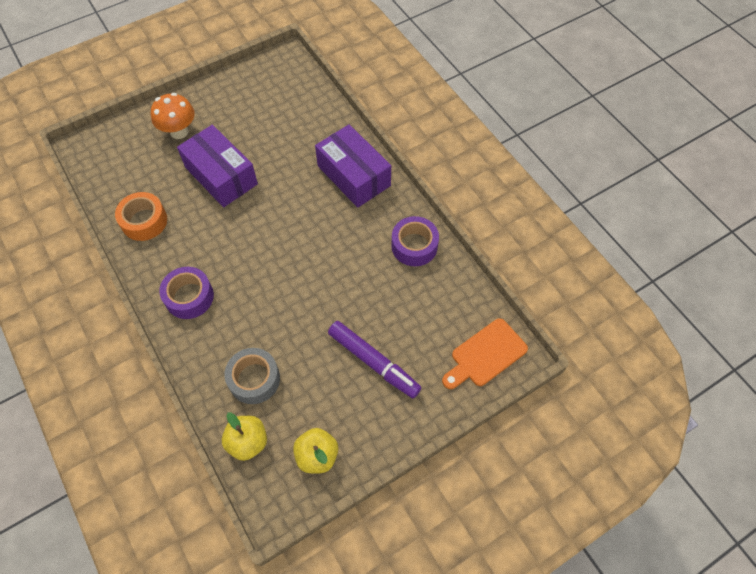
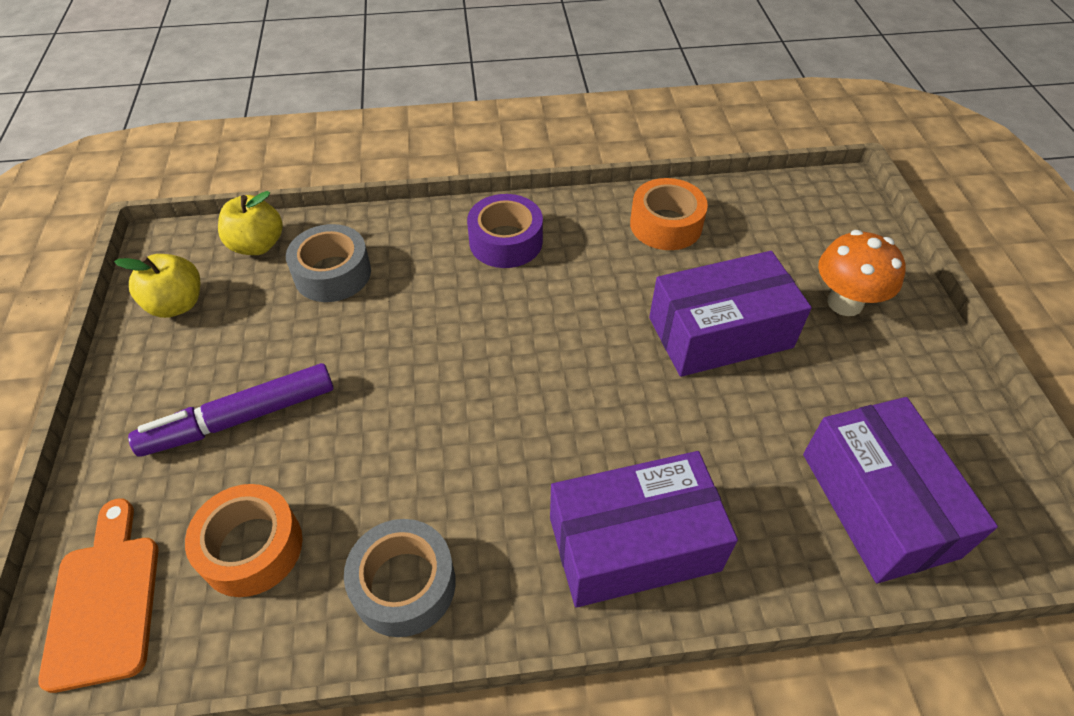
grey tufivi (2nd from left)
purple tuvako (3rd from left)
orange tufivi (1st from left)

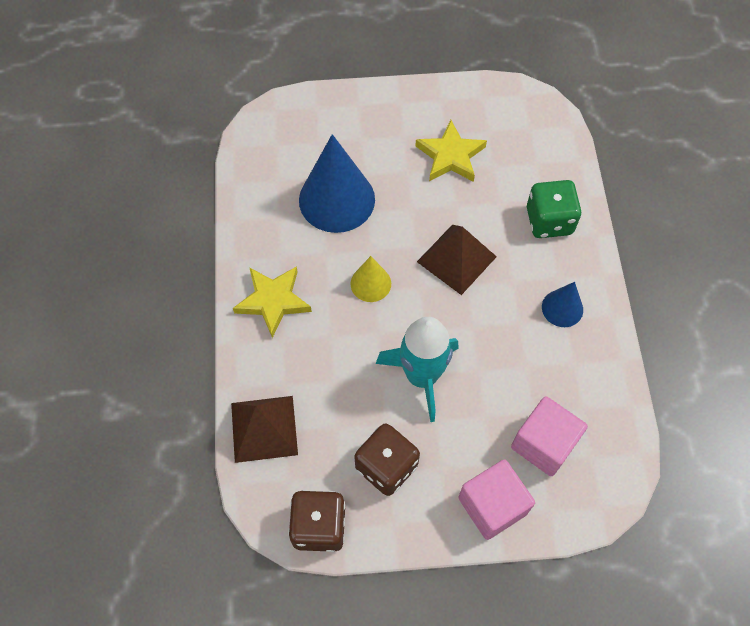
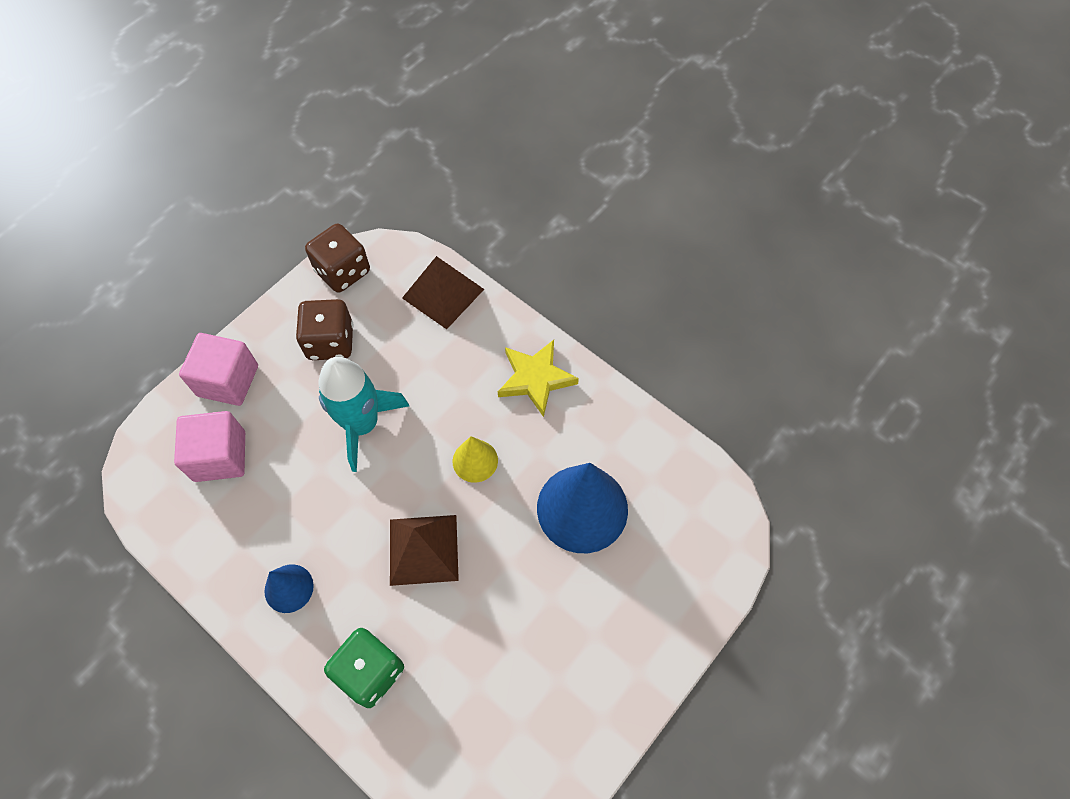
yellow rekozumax (2nd from left in the first image)

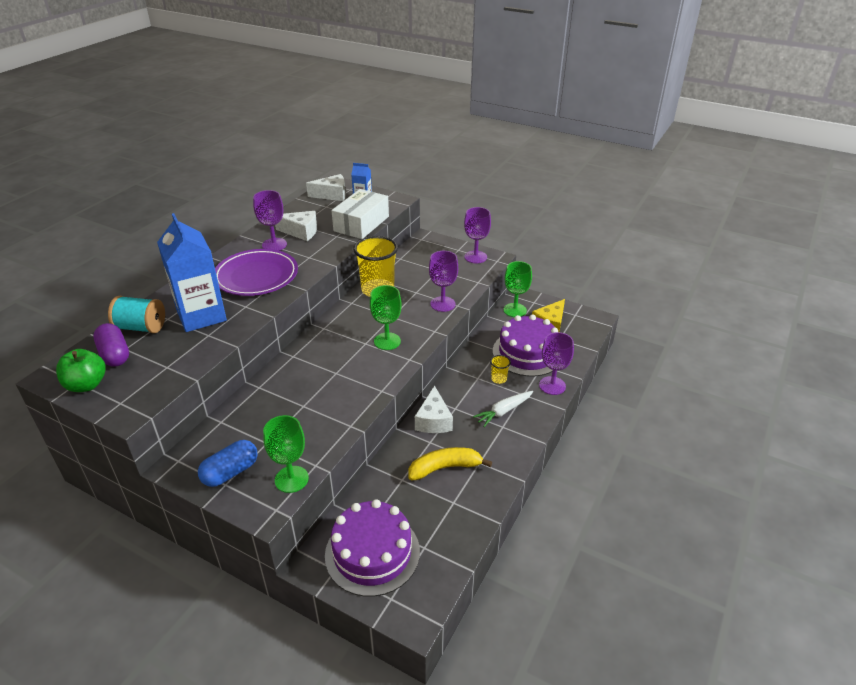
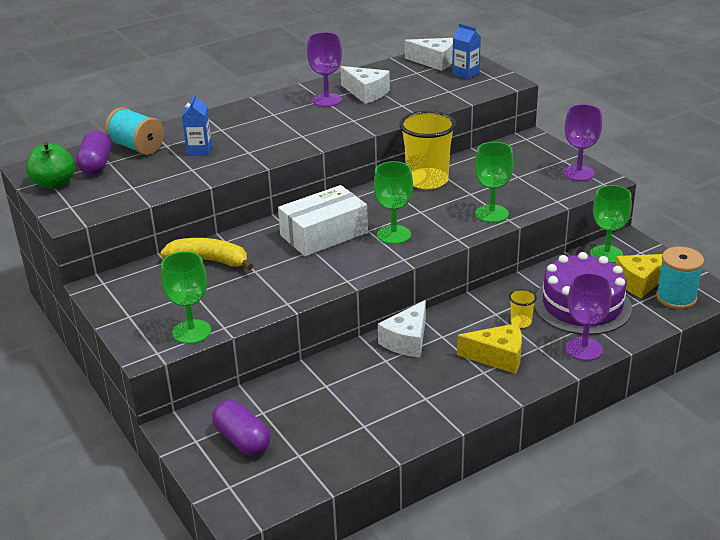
white tuvako
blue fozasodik (1st from left)
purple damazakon
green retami (3rd from left)
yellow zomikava (1st from left)
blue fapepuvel
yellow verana
purple fapepuvel (2nd from left)
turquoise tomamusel (2nd from left)

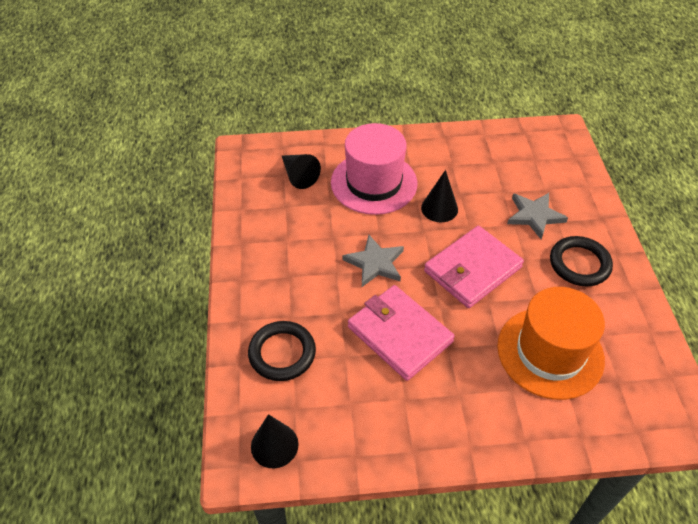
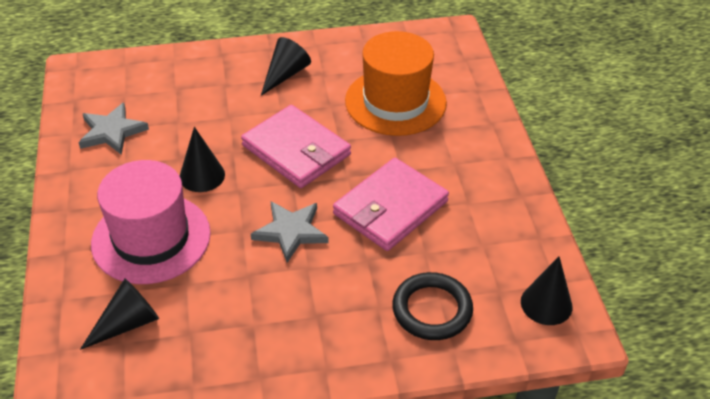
grey rekozumax (1st from left)
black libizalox (3rd from left)

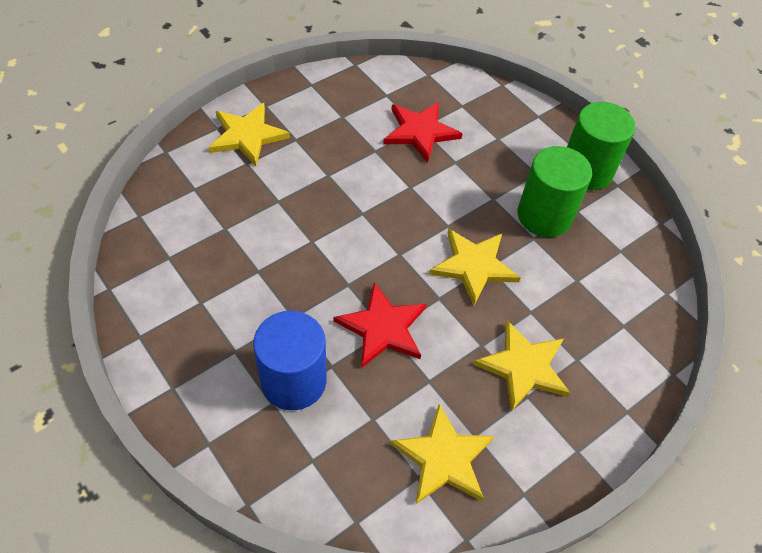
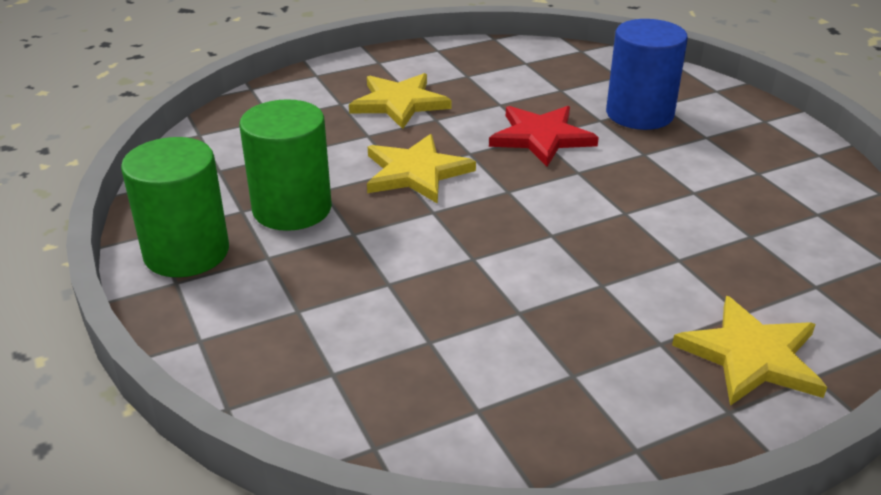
red rekozumax (2nd from left in the first image)
yellow rekozumax (2nd from left in the first image)

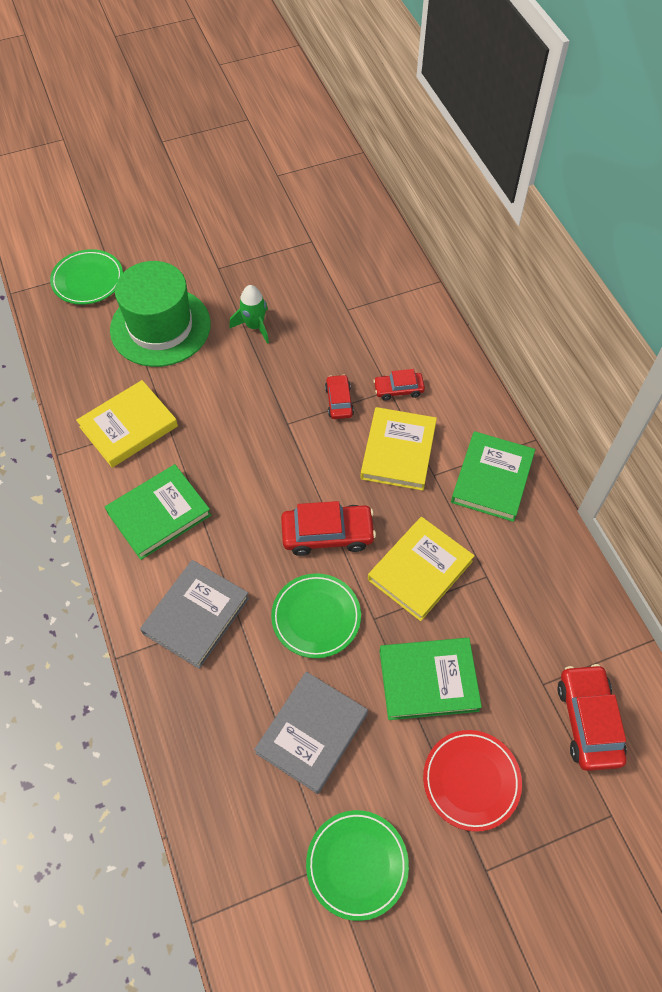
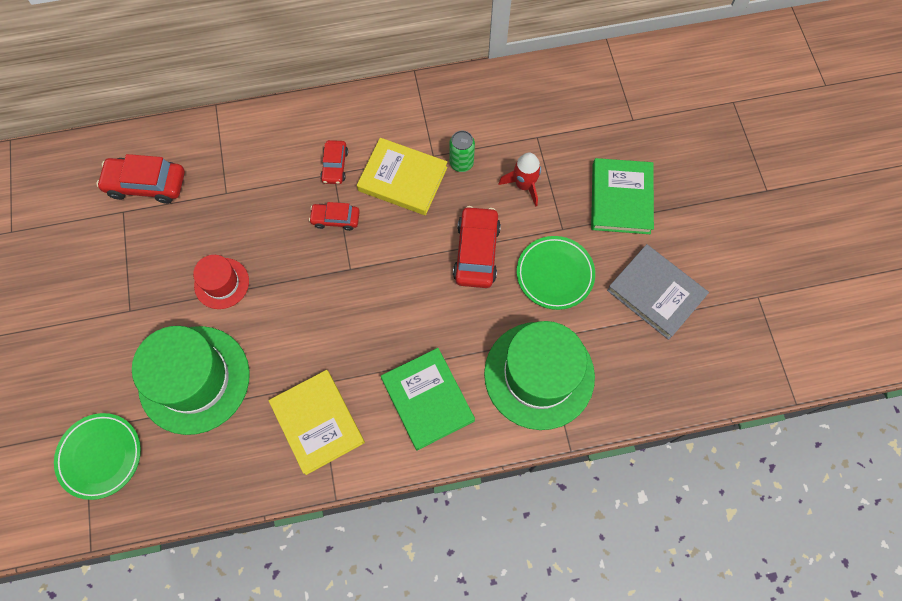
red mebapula
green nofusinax (3rd from left in the first image)
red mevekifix
green mebapula (2nd from left)
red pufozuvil (1st from left)
red damazakon
green damazakon (3rd from left in the first image)
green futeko

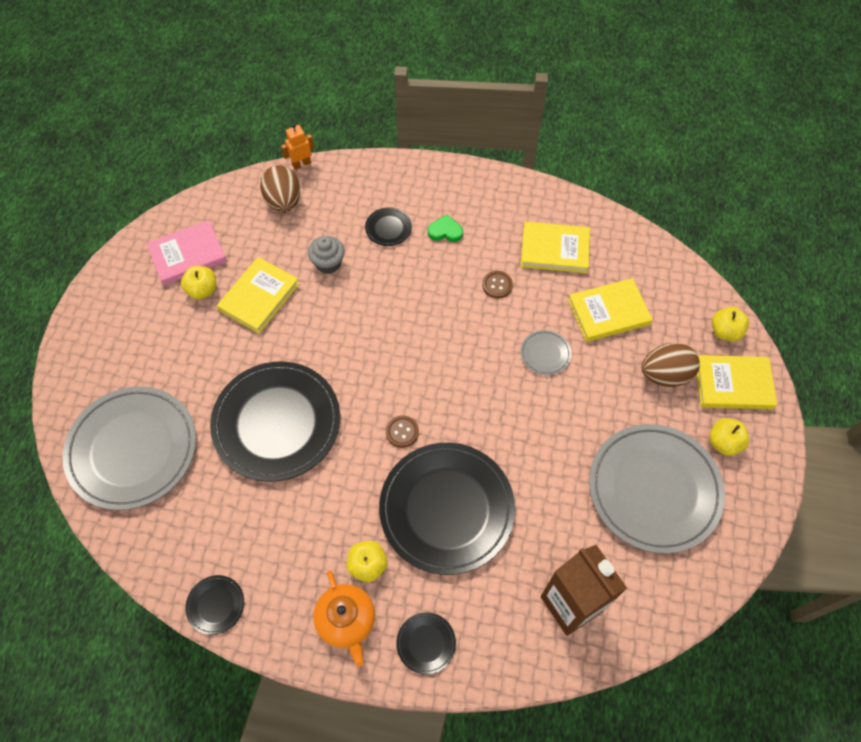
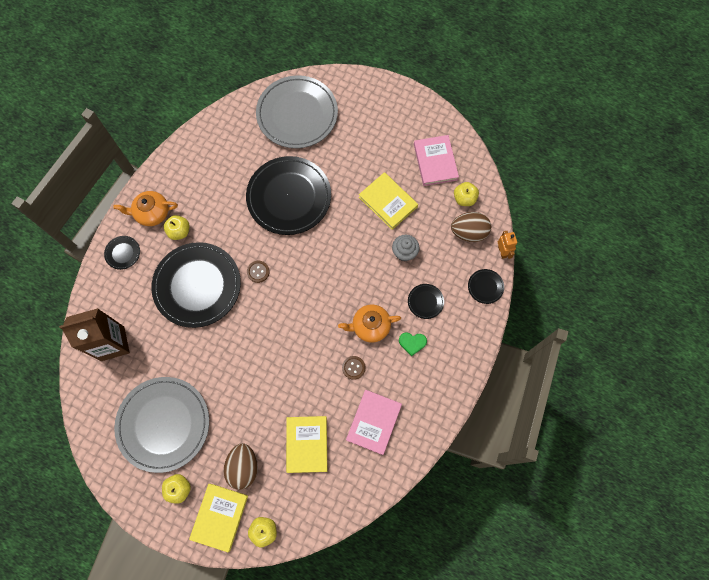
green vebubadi
pink nofusinax (1st from left)
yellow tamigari (4th from left)
grey damazakon (2nd from left in the first image)
black damazakon (5th from left)
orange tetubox (2nd from left)

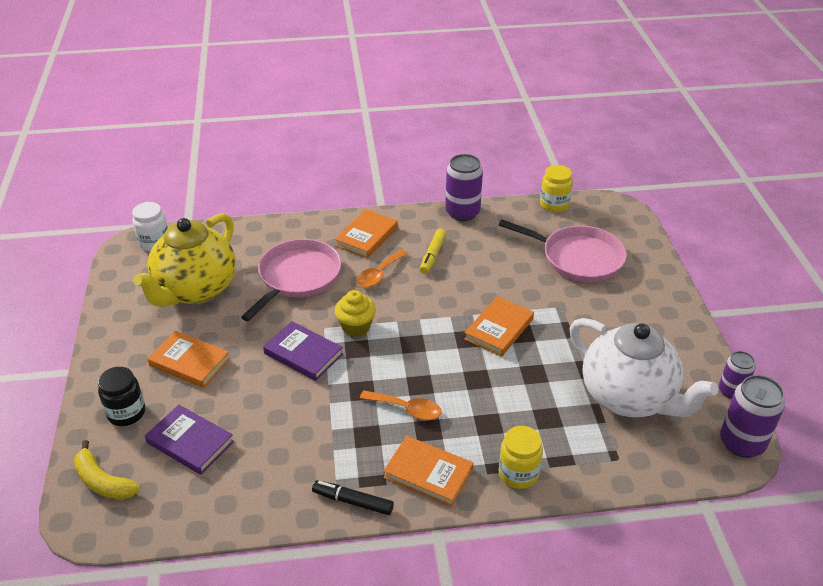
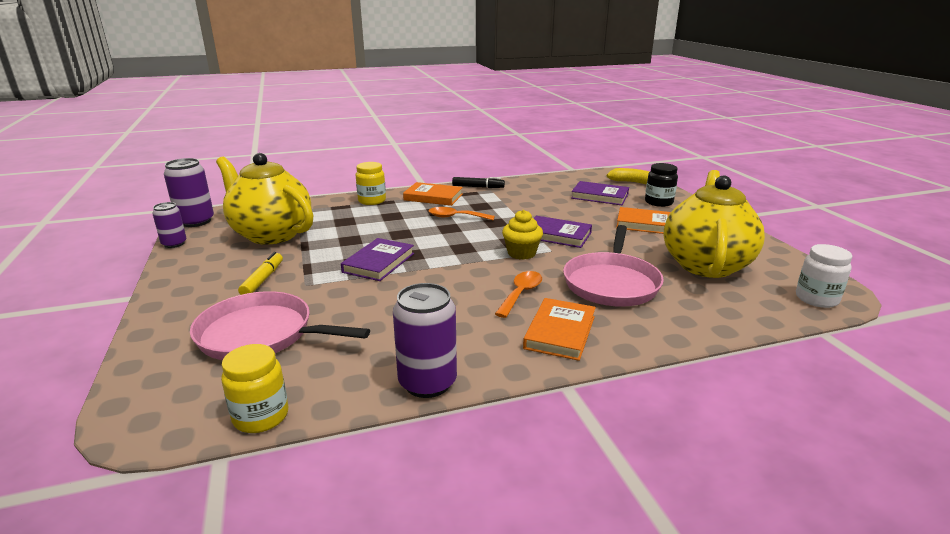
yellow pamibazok
purple nofusinax (1st from left)
yellow tetubox (1st from left)

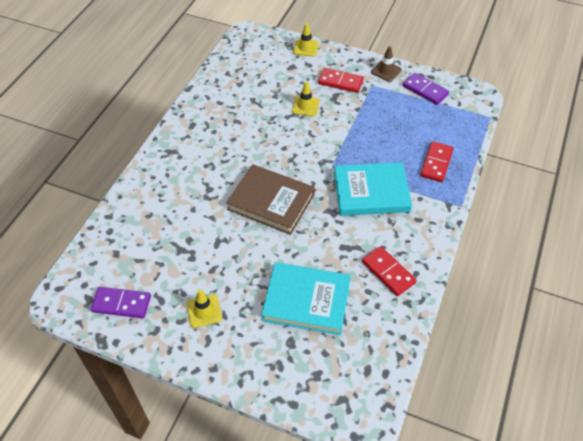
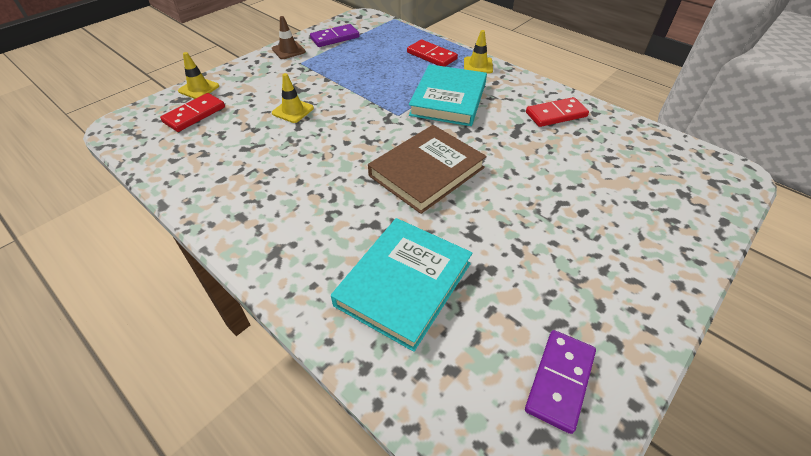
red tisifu (1st from left)
turquoise nofusinax (1st from left)
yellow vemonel (3rd from left)

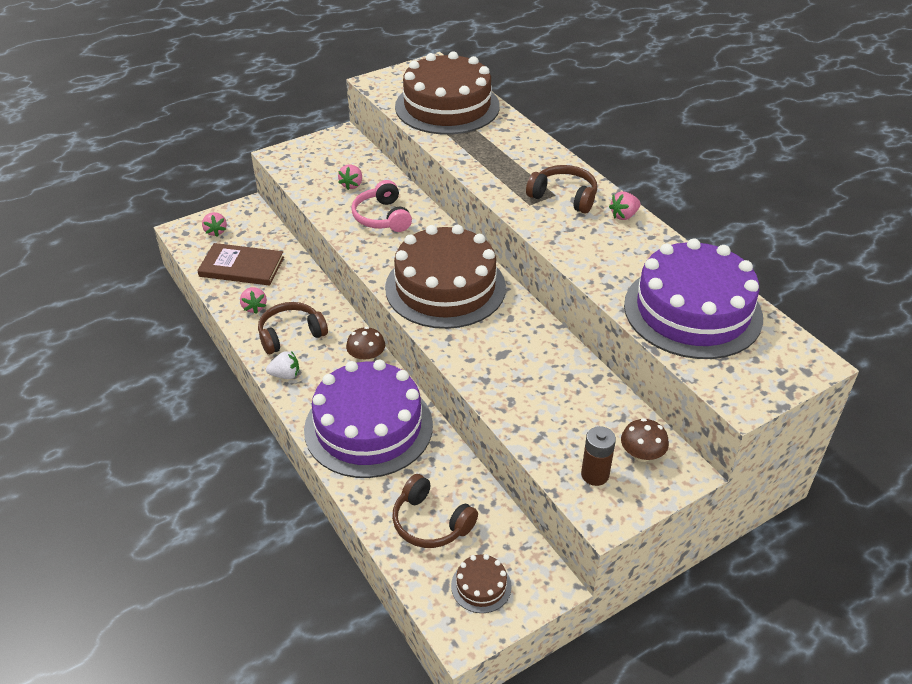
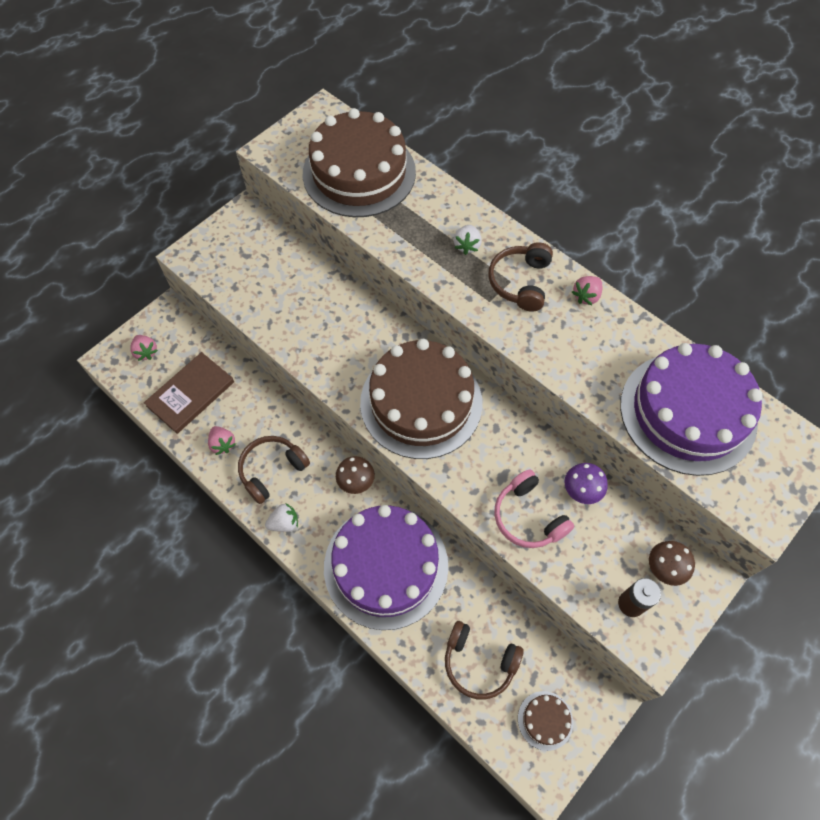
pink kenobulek (3rd from left in the first image)
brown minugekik (3rd from left)
pink minugekik
brown nofusinax
white kenobulek (2nd from left)
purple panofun

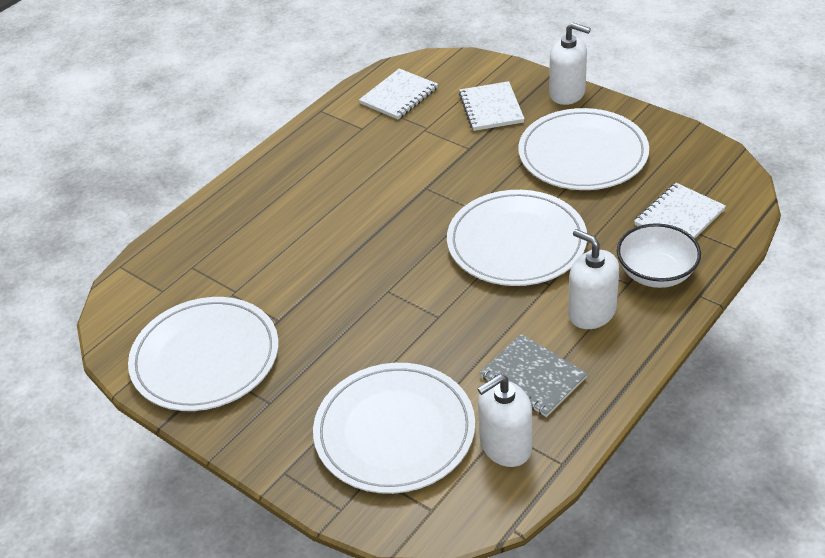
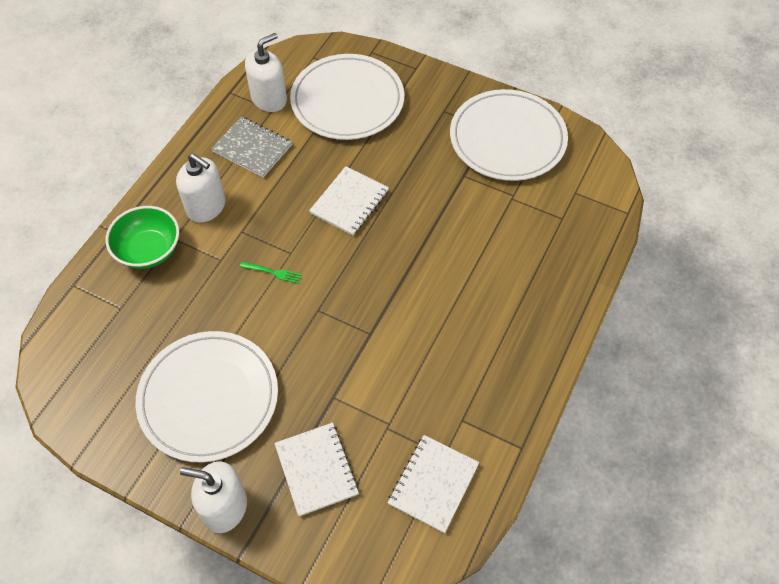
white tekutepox (2nd from left)
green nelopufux
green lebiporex

